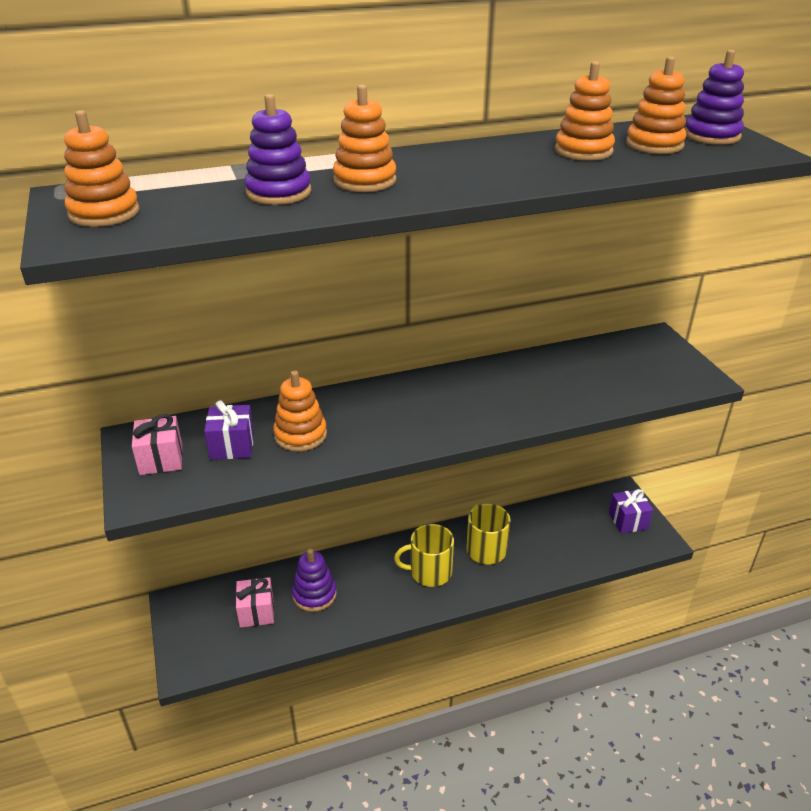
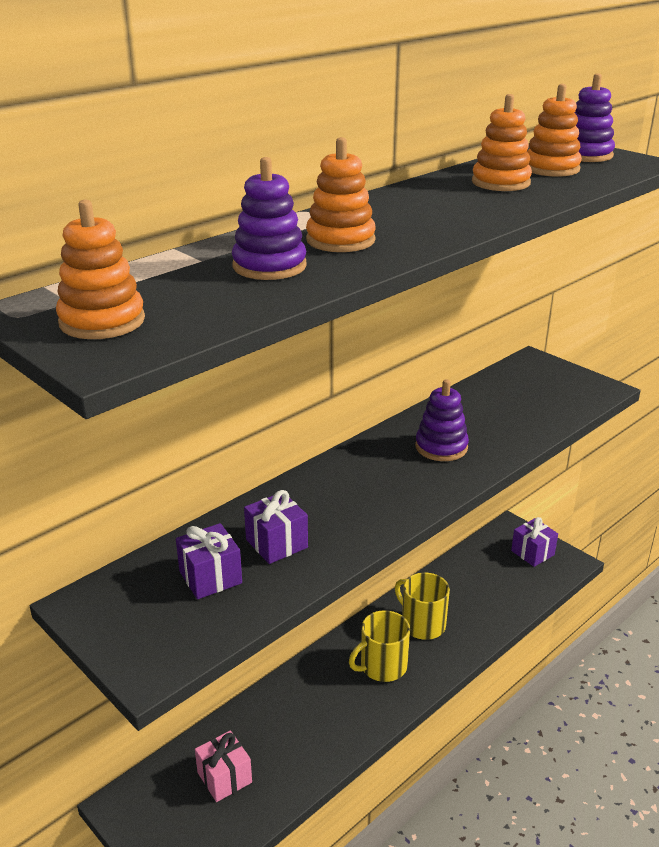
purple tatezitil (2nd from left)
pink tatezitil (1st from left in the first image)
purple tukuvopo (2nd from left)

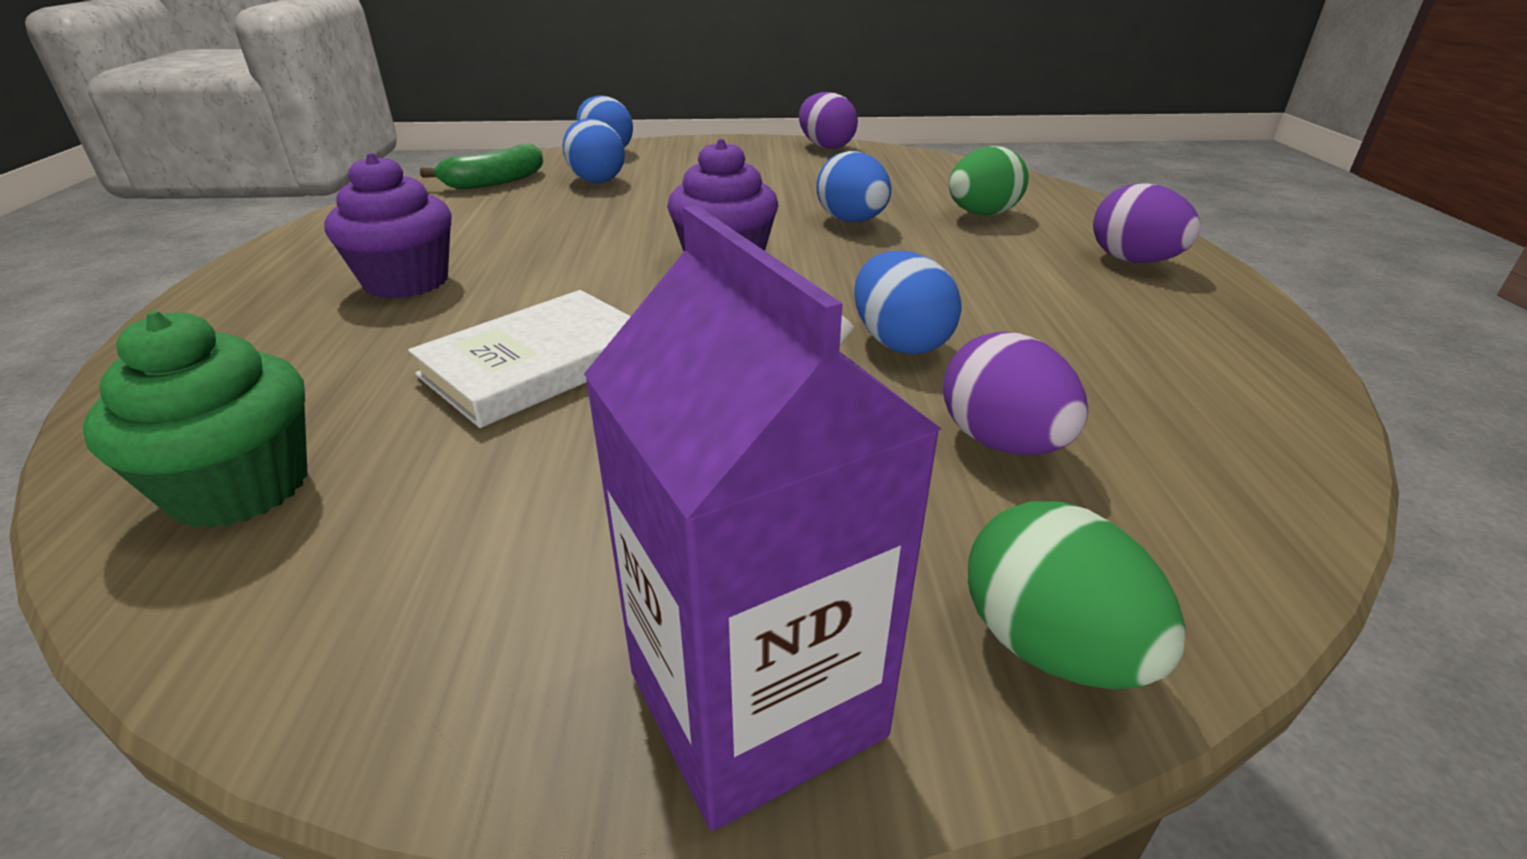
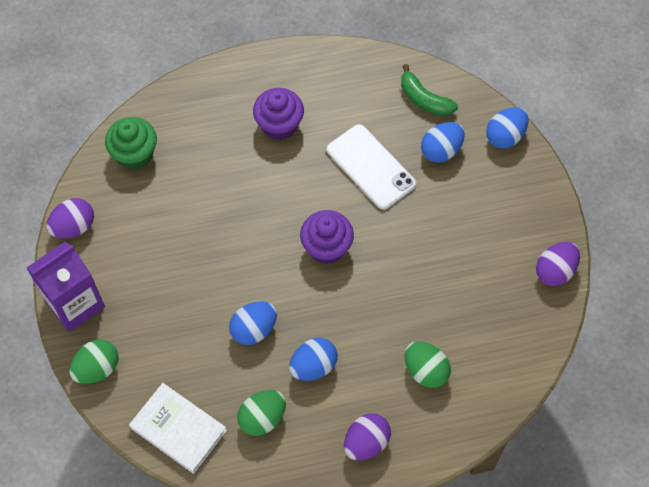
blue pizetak (2nd from left)
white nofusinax
purple pizetak (1st from left)
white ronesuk
green pizetak (2nd from left)

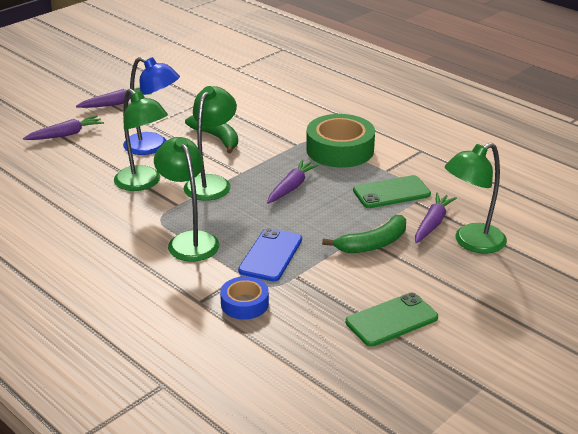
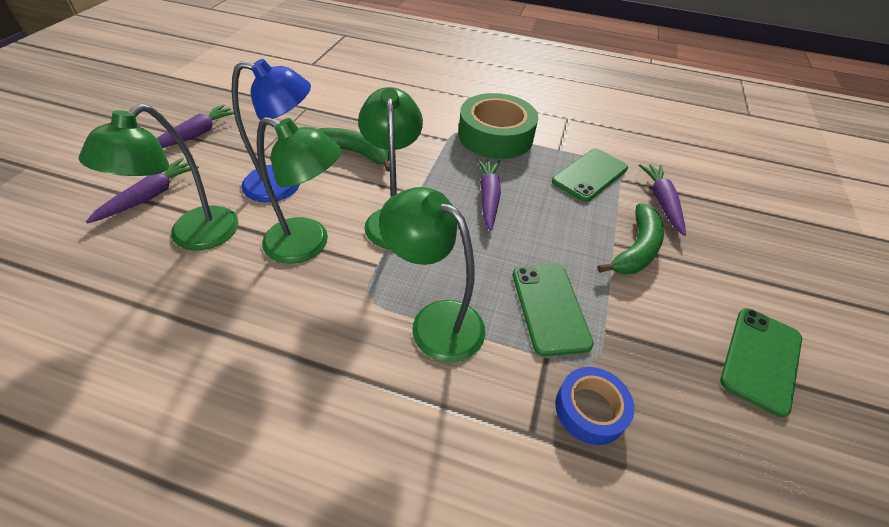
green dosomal (1st from left)
green ronesuk (1st from left)

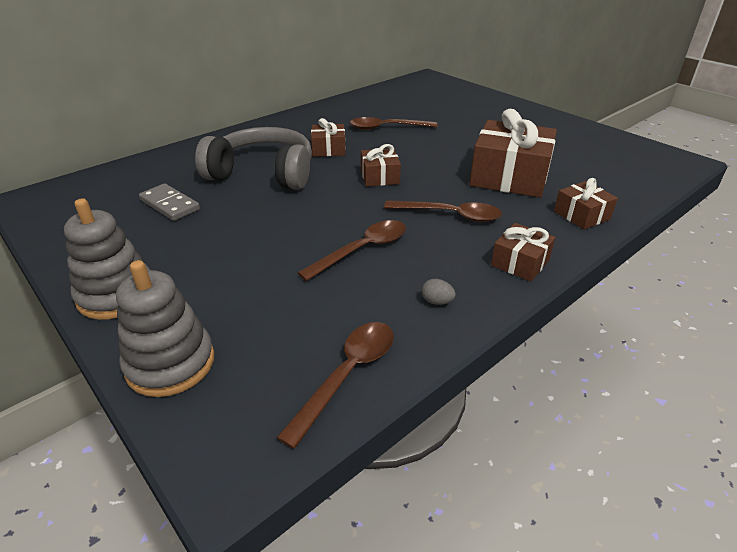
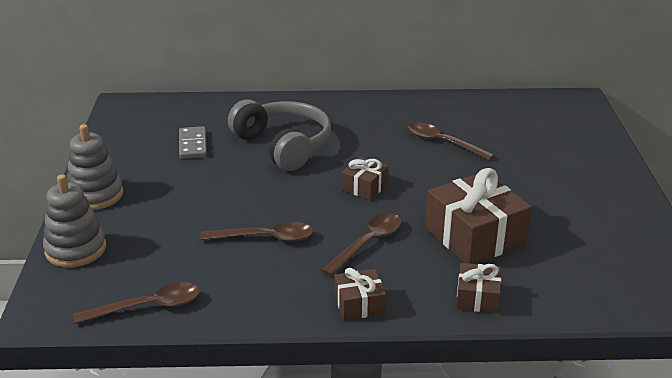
brown tatezitil (1st from left in the first image)
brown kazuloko (3rd from left)
grey pizetak

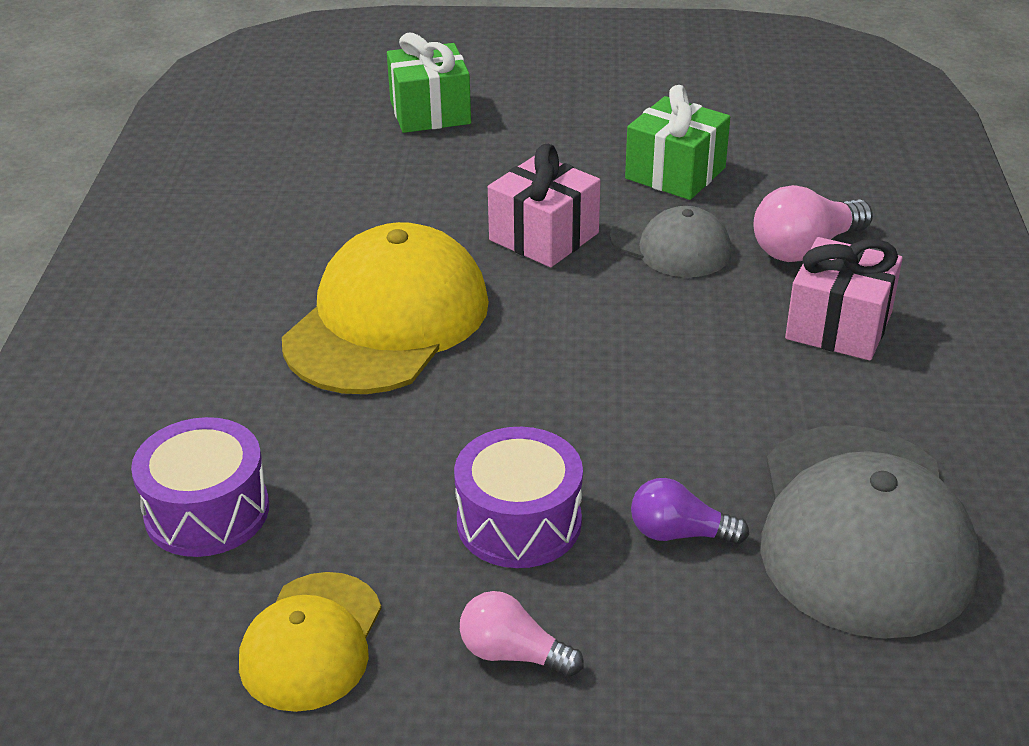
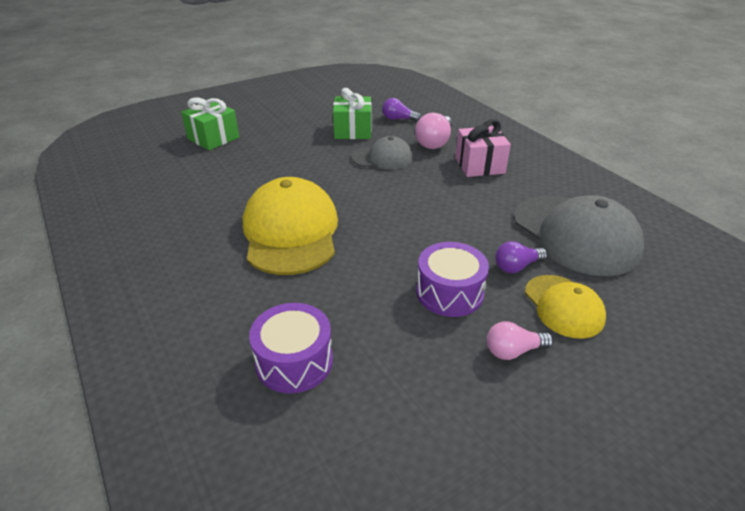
pink tatezitil (1st from left in the first image)
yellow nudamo (2nd from left)
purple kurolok (1st from left)

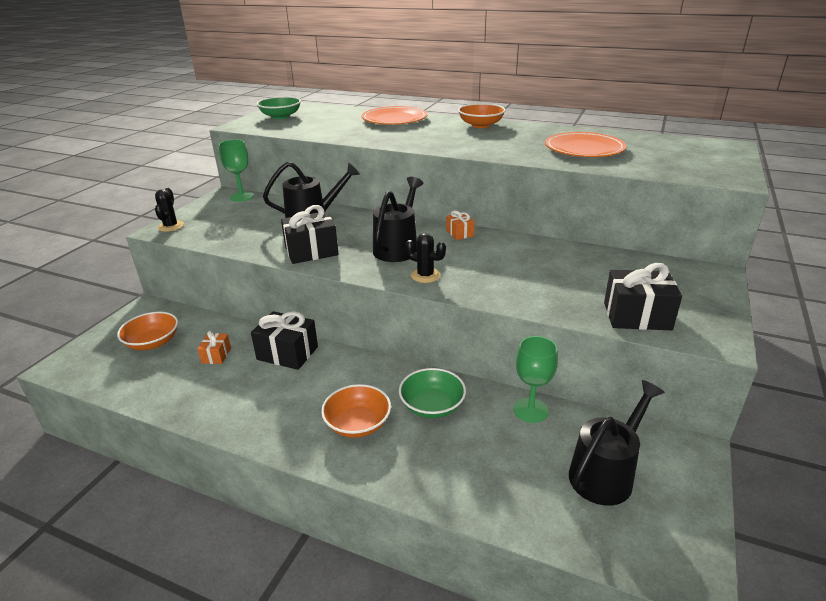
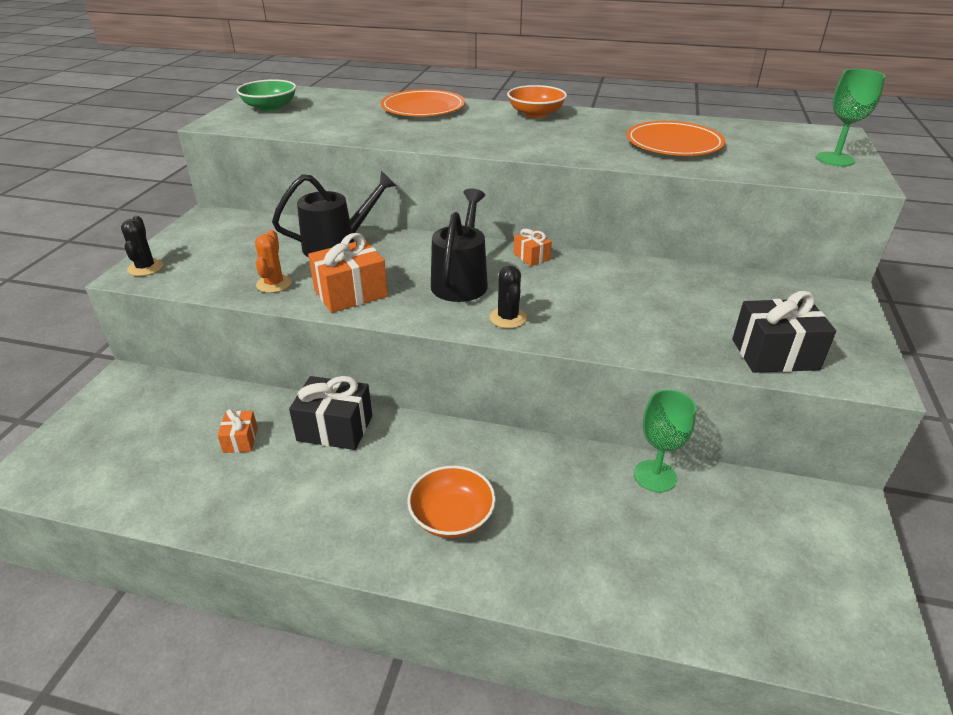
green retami (2nd from left)
orange tatezitil (2nd from left)
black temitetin (2nd from left)
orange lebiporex (1st from left in the first image)
green lebiporex (2nd from left in the first image)
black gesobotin (3rd from left in the first image)
orange temitetin

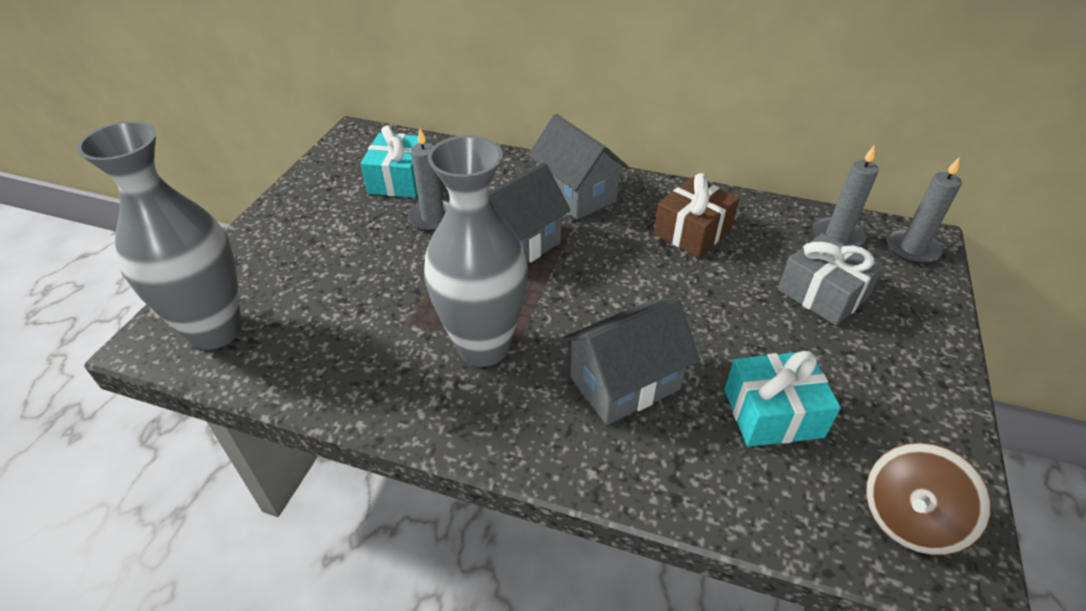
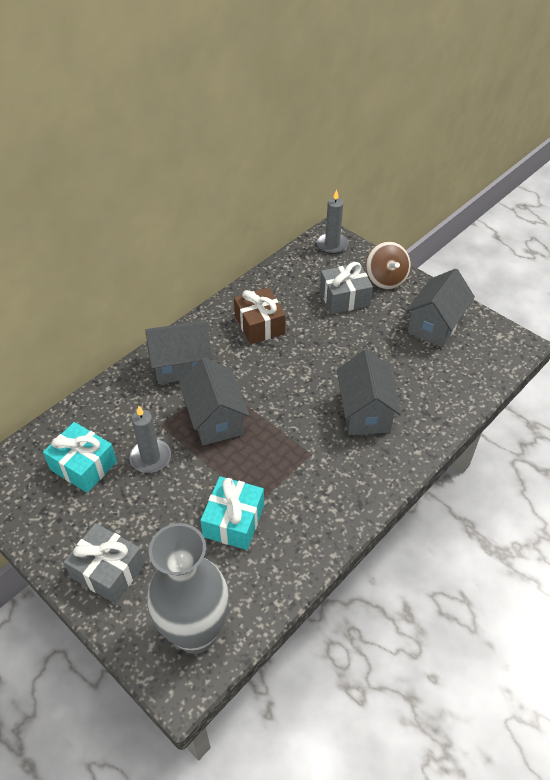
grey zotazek (2nd from left in the first image)
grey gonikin (2nd from left in the first image)
turquoise tatezitil (2nd from left)
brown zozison
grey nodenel (4th from left)
grey tatezitil (1st from left)

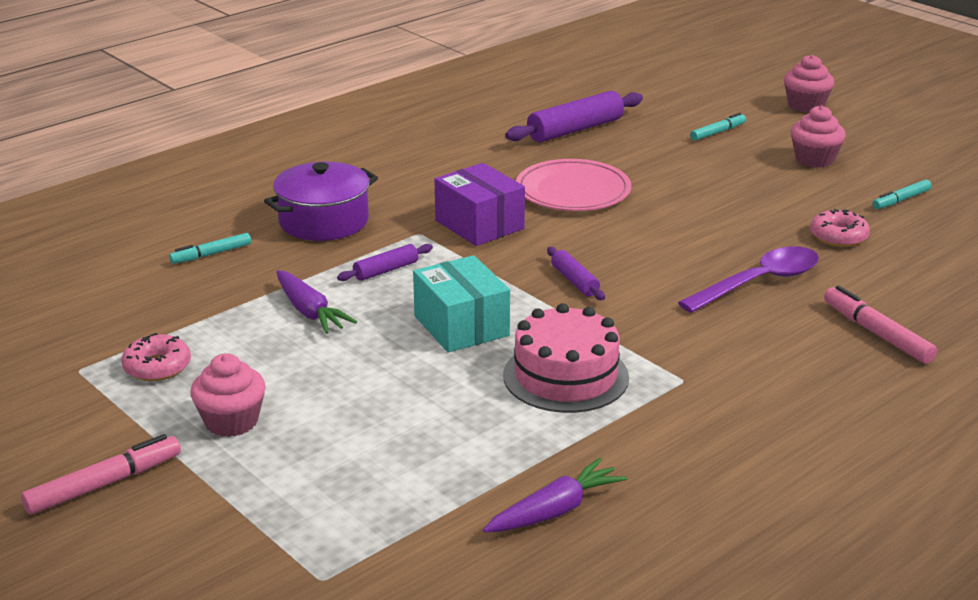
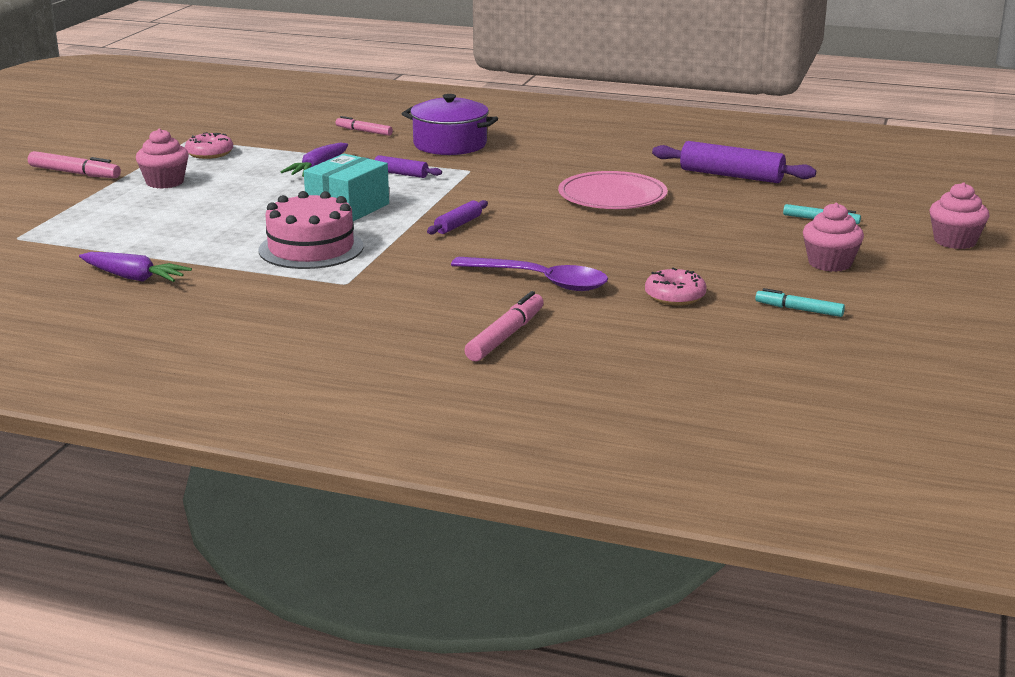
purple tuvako
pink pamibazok (2nd from left)

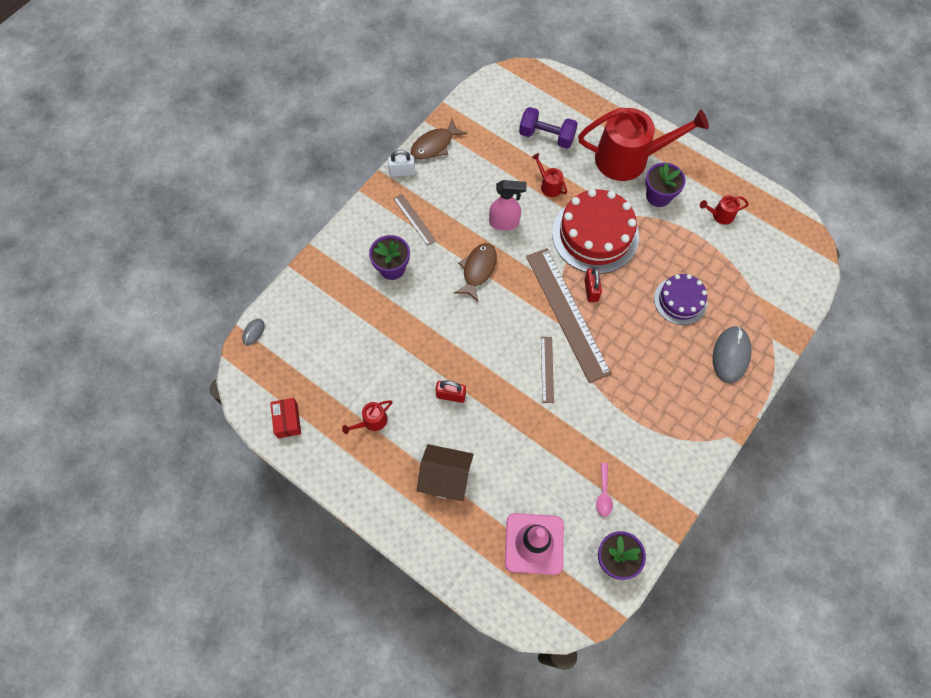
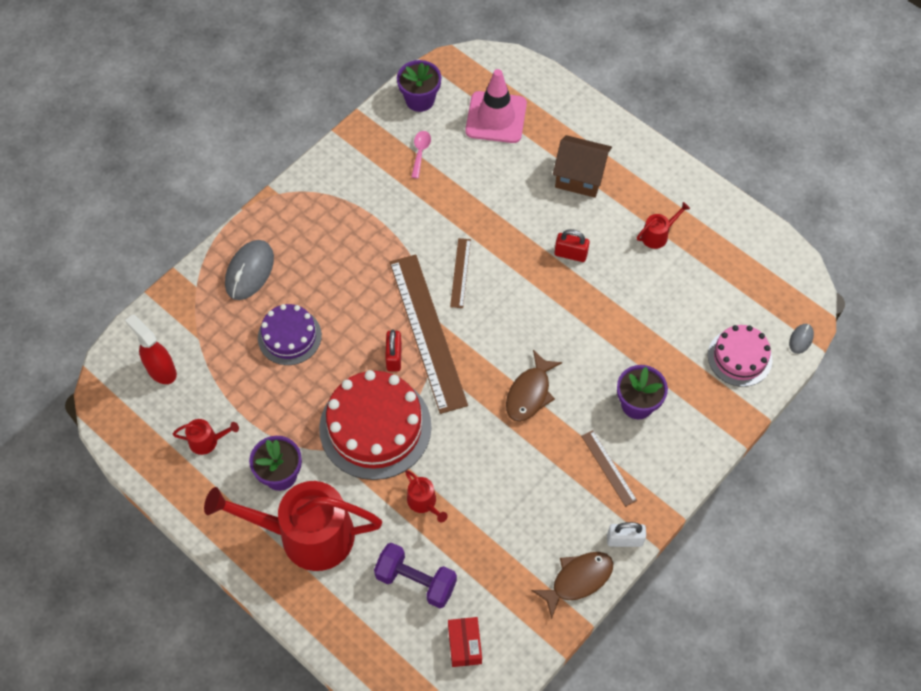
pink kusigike
red tuvako
red kusigike
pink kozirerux

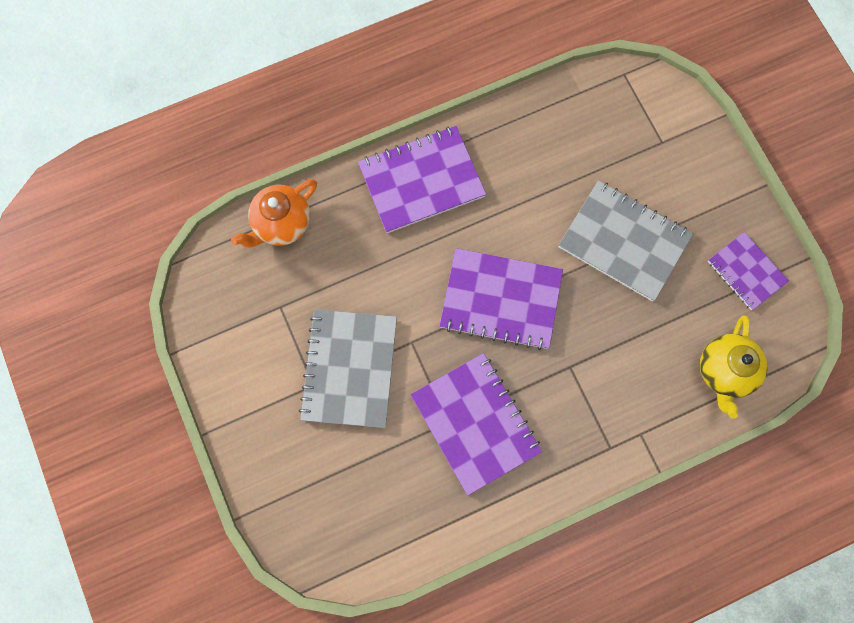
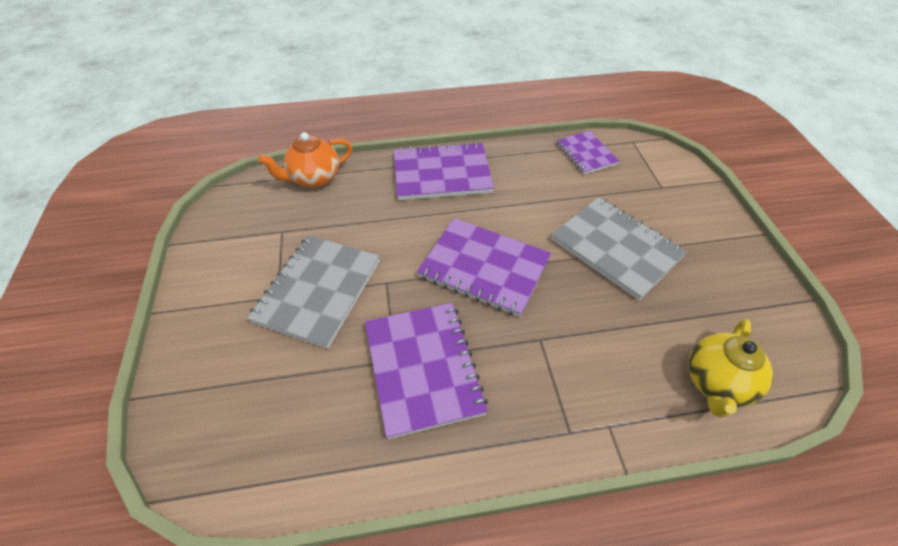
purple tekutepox (4th from left)

